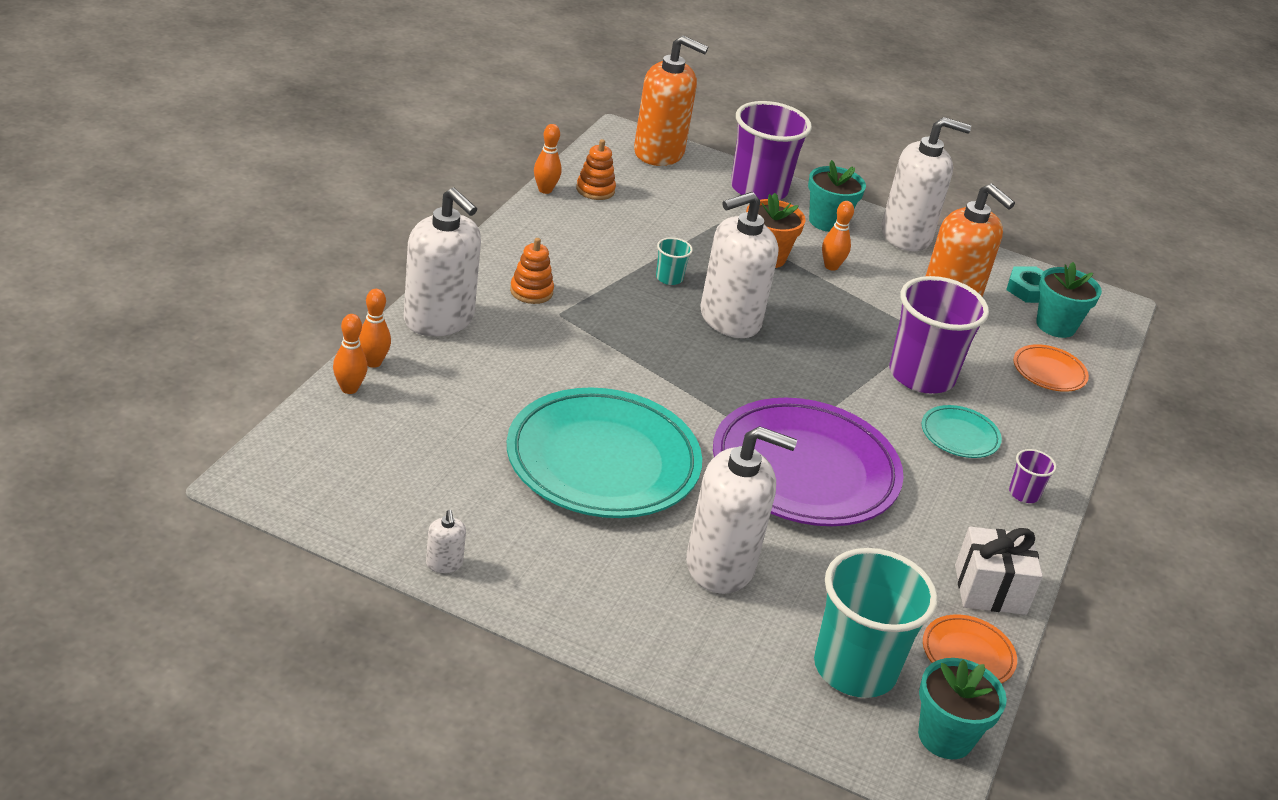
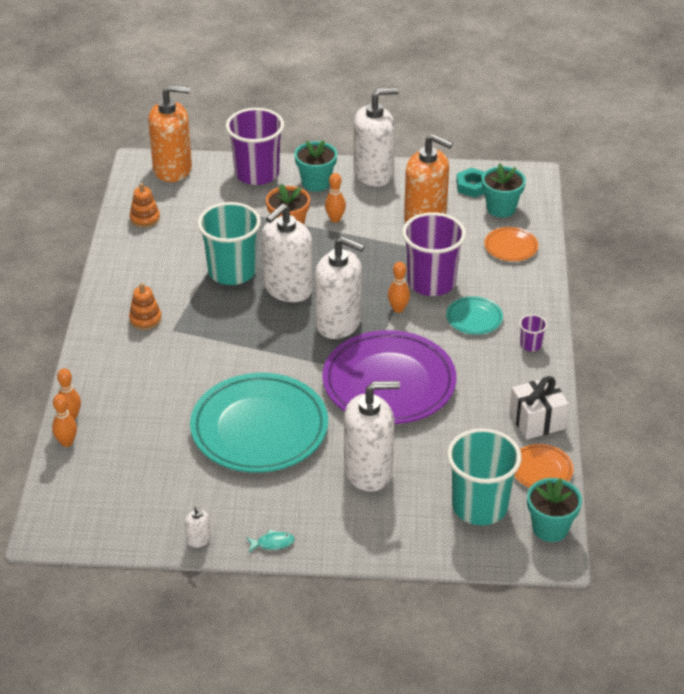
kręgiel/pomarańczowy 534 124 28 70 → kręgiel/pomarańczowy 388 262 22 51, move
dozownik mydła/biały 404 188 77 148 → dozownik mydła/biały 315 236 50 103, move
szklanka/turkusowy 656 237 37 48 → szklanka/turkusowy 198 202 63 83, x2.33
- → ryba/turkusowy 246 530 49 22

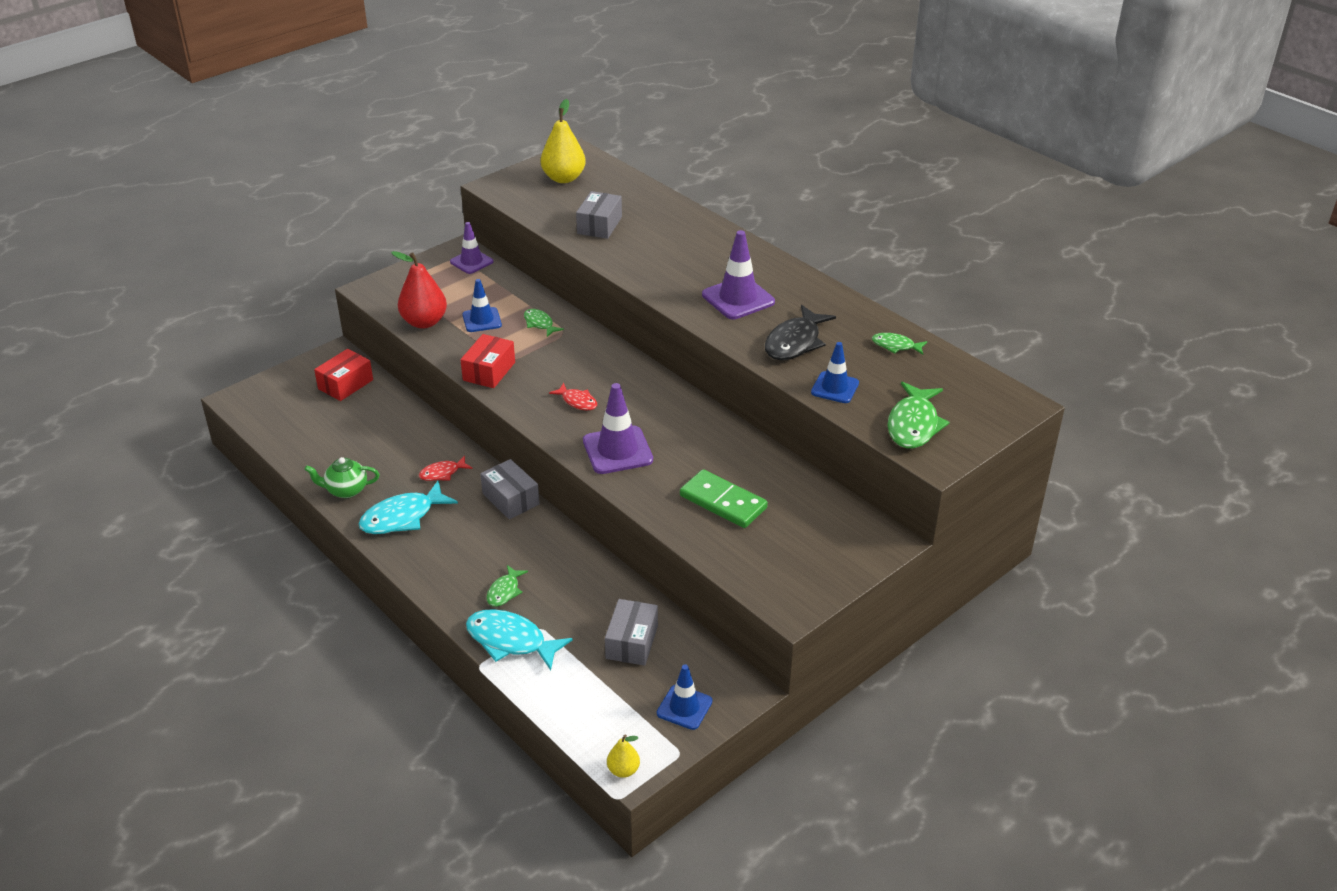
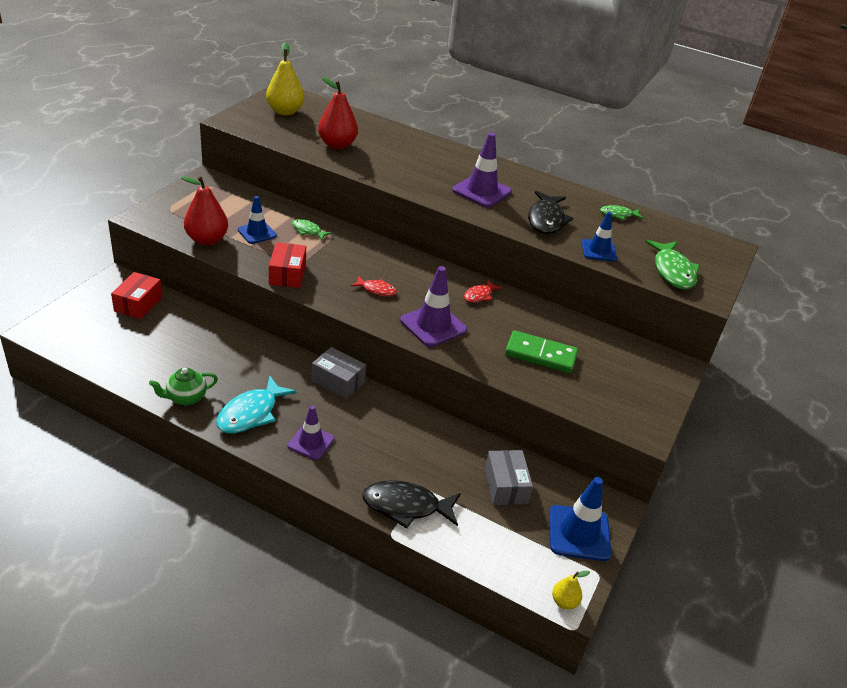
pudełko/szary 576 191 46 48 → gruszka/czerwony 318 77 40 72
pachołek/fioletowy 450 222 43 52 → pachołek/fioletowy 288 406 46 54, move
ryba/czerwony 419 456 54 25 → ryba/czerwony 464 280 38 23, move
ryba/zielony 486 565 42 42 → -
ryba/turkusowy 466 609 107 61 → ryba/czarny 362 480 99 49
pachołek/niebieski 657 665 55 65 → pachołek/niebieski 549 477 62 84, x1.53

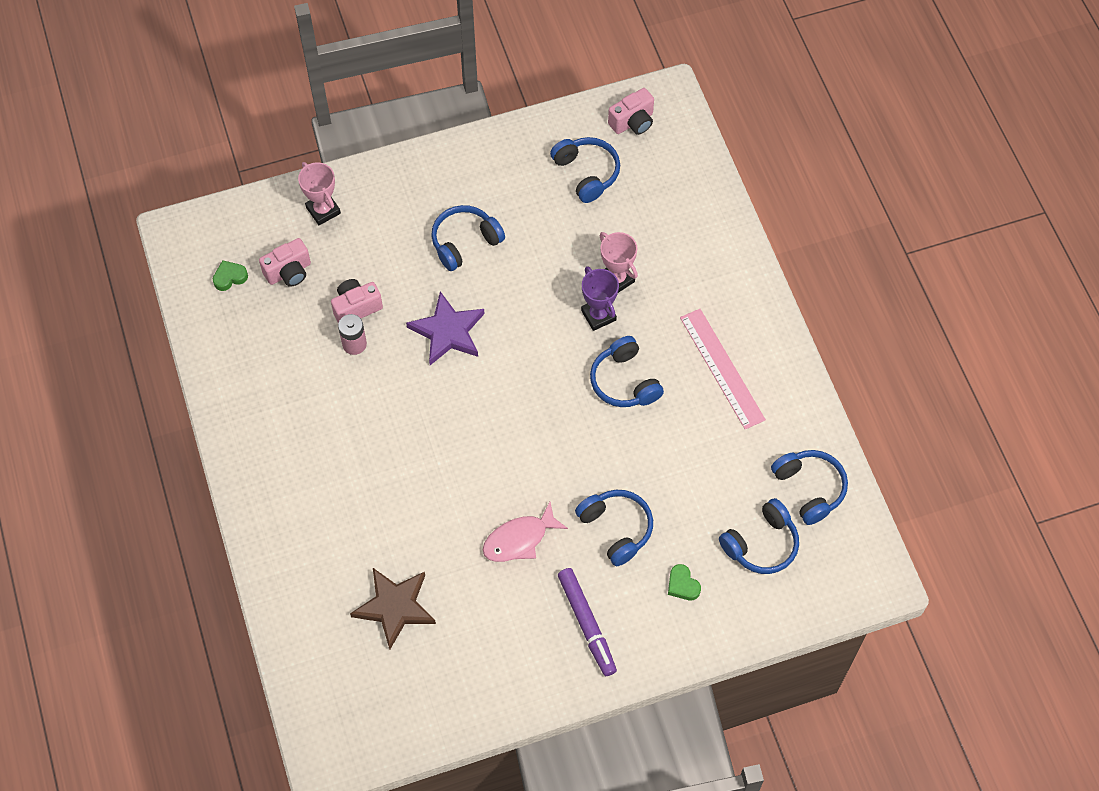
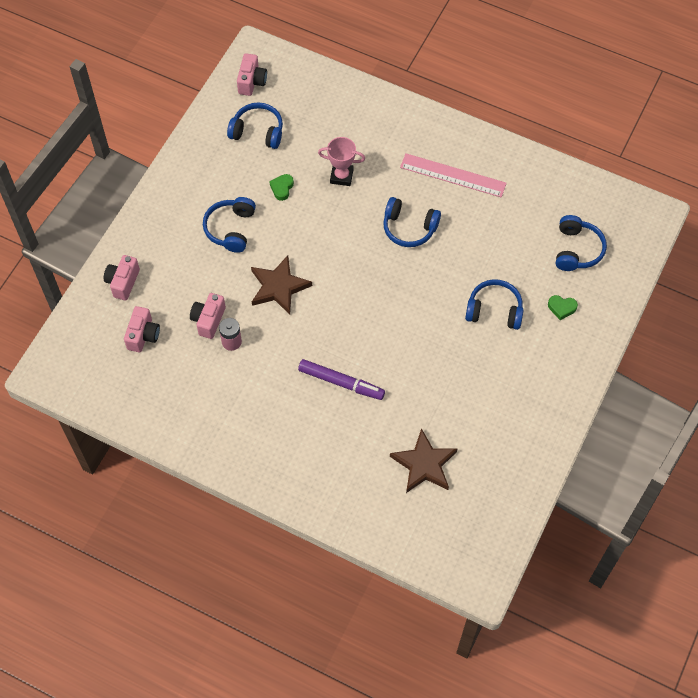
puchar/różowy 298 162 43 63 → aparat fotograficzny/różowy 104 255 36 45
serce/zielony 213 260 35 31 → serce/zielony 269 174 25 27, move
puchar/fioletowy 581 266 38 65 → -
gwiazda/fioletowy 406 291 79 74 → gwiazda/brązowy 251 255 61 60
słuchawki/niebieski 771 450 77 75 → -
ryba/różowy 483 502 85 60 → -
flamaster/fioletowy 558 568 59 108 → flamaster/fioletowy 298 359 87 41, move

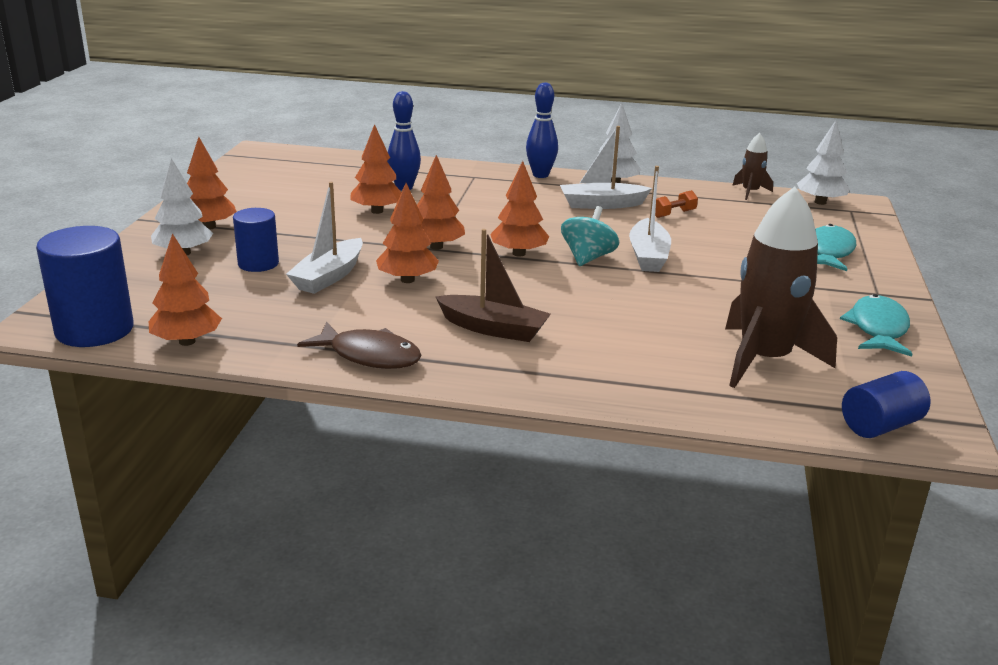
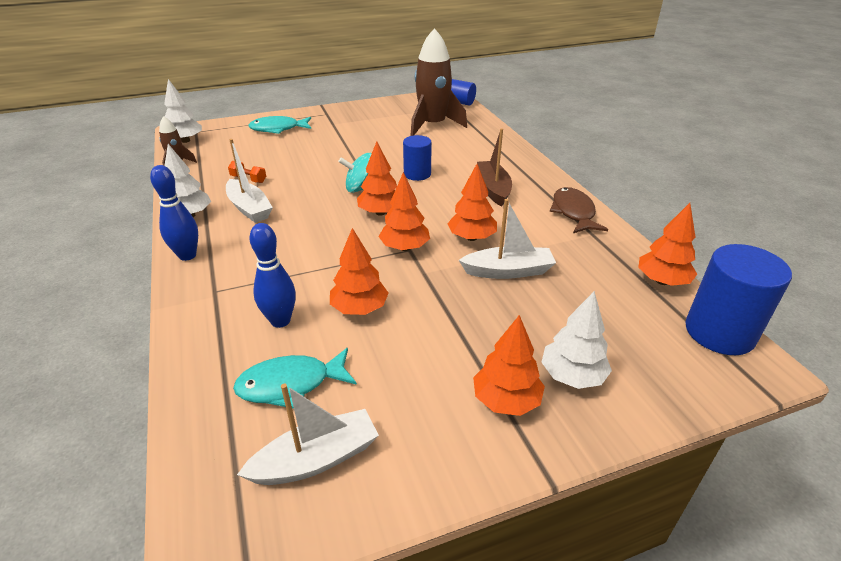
łódka/biały 629 166 42 106 → łódka/biały 237 384 142 101, move
walec/niebieski 233 208 46 64 → walec/niebieski 403 135 29 46, move
ryba/turkusowy 840 294 73 63 → ryba/turkusowy 233 348 124 61, move

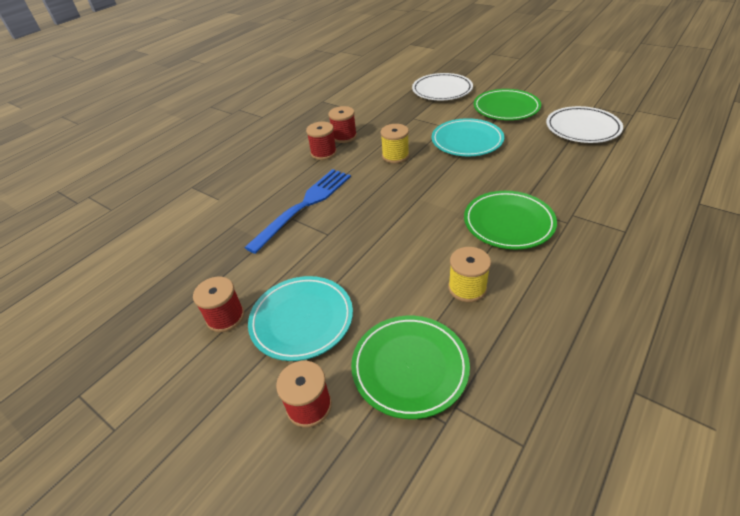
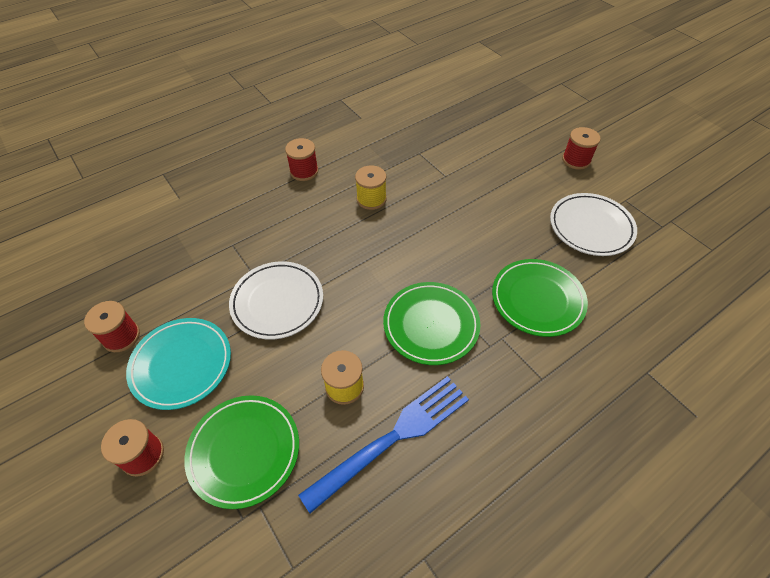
talerz/biały 412 73 61 27 → talerz/biały 229 261 94 78, move
talerz/zielony 474 89 67 31 → talerz/zielony 492 259 96 78, move
szpulka/czerwony 328 106 29 37 → szpulka/czerwony 562 127 39 43, move
talerz/turkusowy 432 118 72 38 → -
widelec/niebieski 244 169 107 85 → widelec/niebieski 298 376 171 137, move

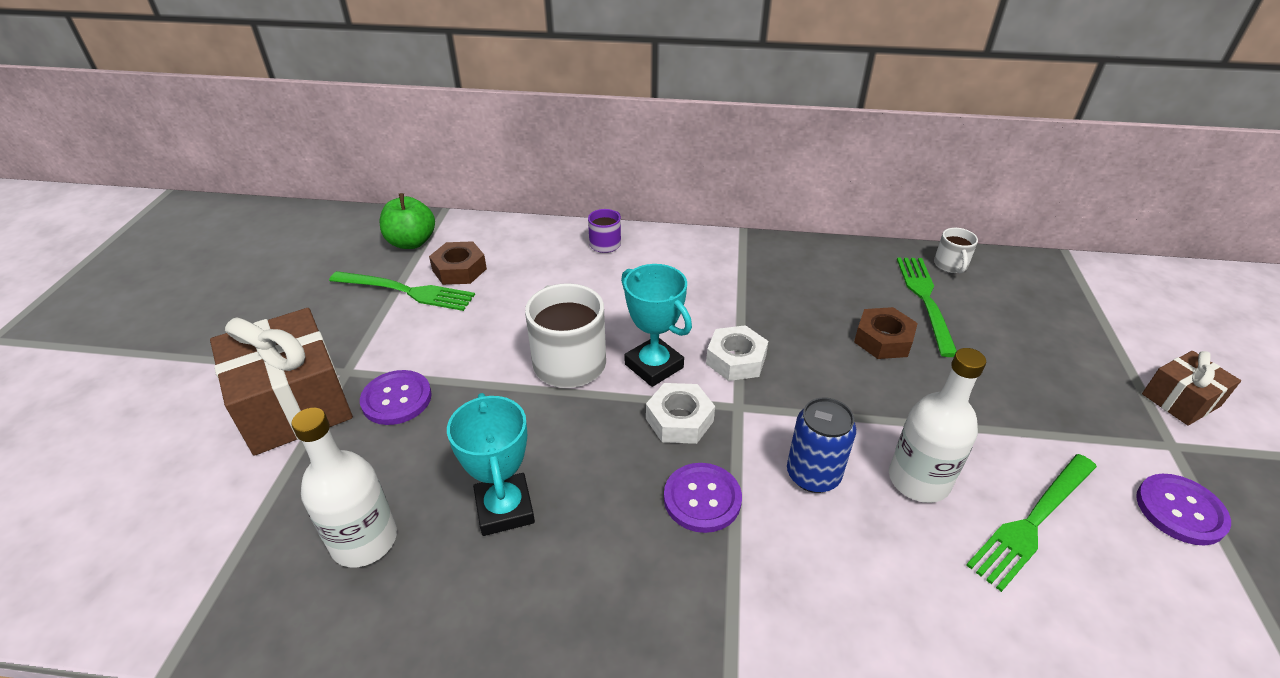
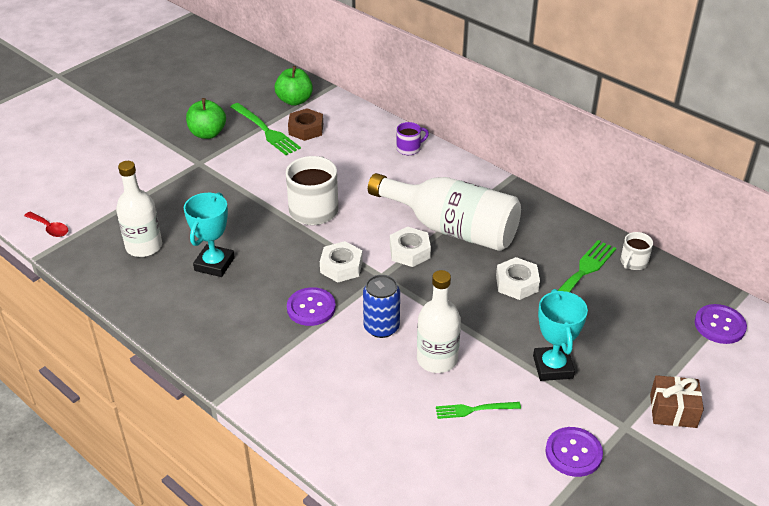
puchar/turkusowy 621 264 71 123 → puchar/turkusowy 533 289 55 92, move
nakrętka/brązowy 854 307 64 52 → nakrętka/biały 496 257 44 43
prezent/brązowy 210 308 143 148 → -
guzik/fioletowy 360 370 72 55 → guzik/fioletowy 695 304 52 40, move
widelec/zielony 966 454 131 138 → widelec/zielony 436 402 85 17, x0.60
- → jabłko/zielony 186 98 40 41
- → butelka/biały 368 173 153 78
- → łyżka/czerwony 24 212 45 25

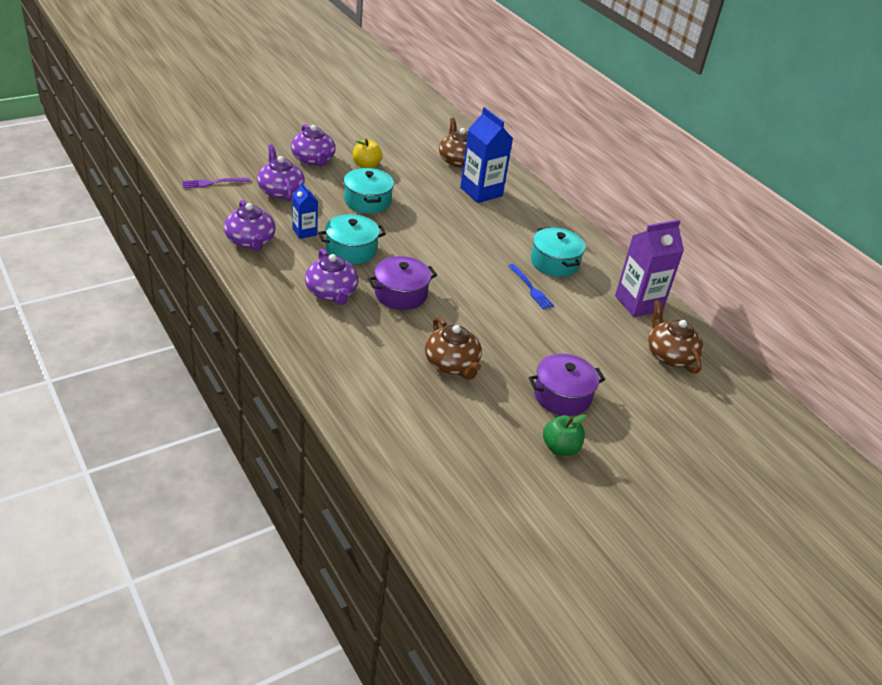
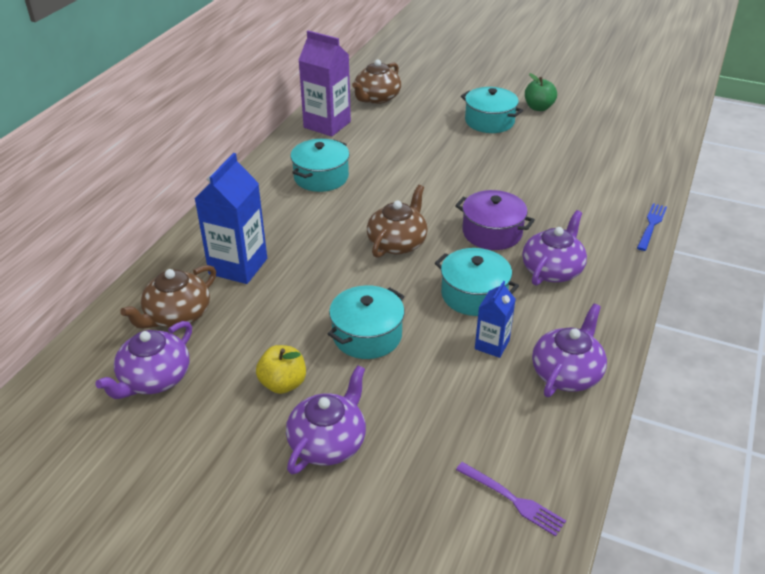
imbryk/fioletowy 257 144 48 57 → imbryk/fioletowy 95 321 97 78, move
widelec/niebieski 508 264 46 45 → widelec/niebieski 637 203 30 48, move
imbryk/brązowy 425 317 57 62 → imbryk/brązowy 367 185 61 73, move
garnek/fioletowy 529 354 76 62 → garnek/turkusowy 461 87 62 46

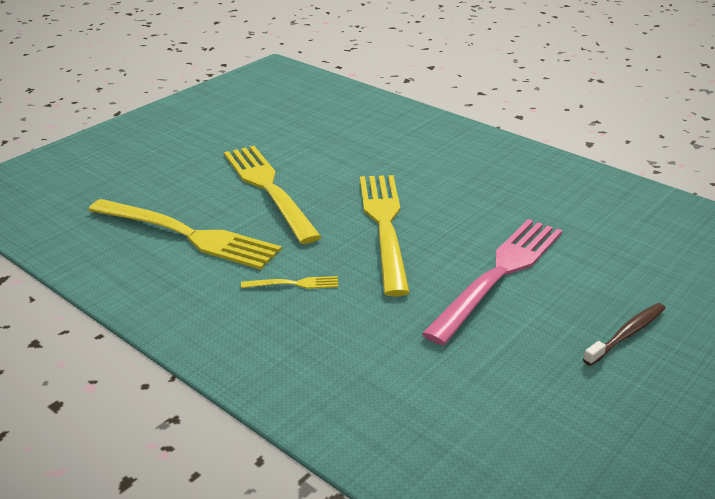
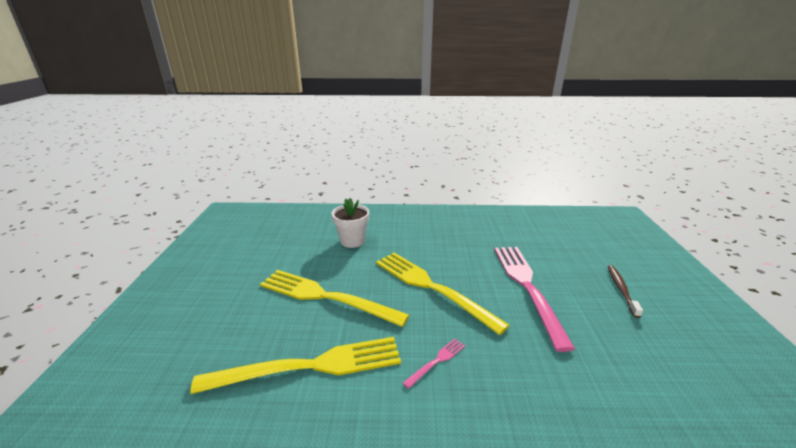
widelec/żółty 241 276 97 13 → widelec/różowy 403 339 62 50
- → doniczka/biały 332 198 37 50

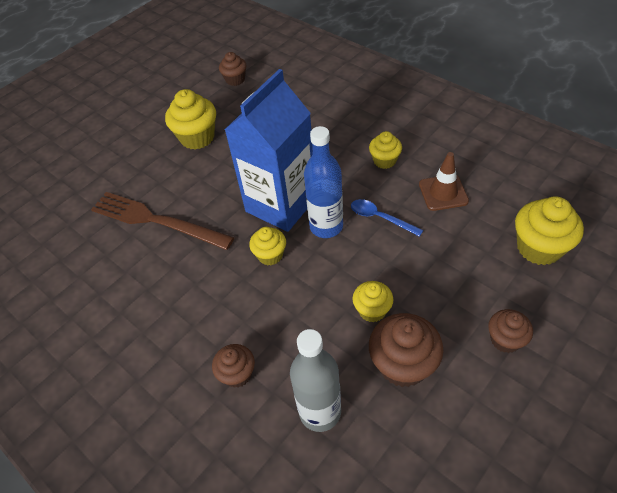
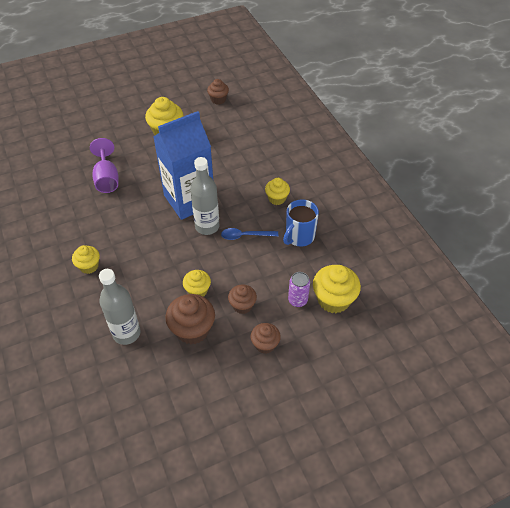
butelka/niebieski 304 126 39 112 → butelka/szary 190 157 30 78
pachołek/brązowy 419 152 50 59 → kubek/niebieski 283 199 36 48
widelec/brązowy 91 192 143 58 → kielich/fioletowy 90 138 29 55
łyżka/niebieski 351 199 72 38 → łyżka/niebieski 221 228 57 12, 60 degrees counterclockwise
muffinka/żółty 249 227 37 38 → muffinka/żółty 72 245 28 29, move
muffinka/brązowy 212 344 43 44 → muffinka/brązowy 228 284 29 30, move
- → puszka/fioletowy 288 272 22 35

